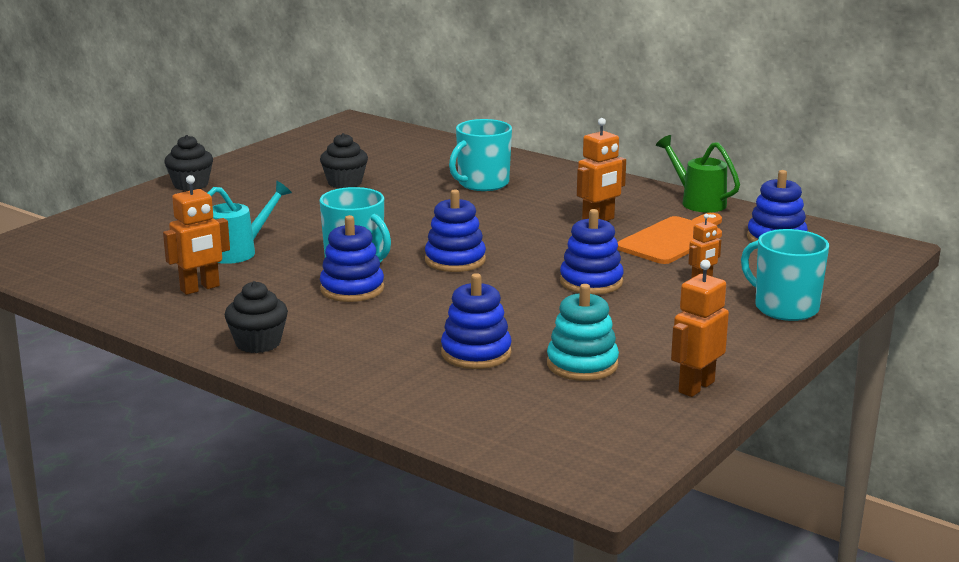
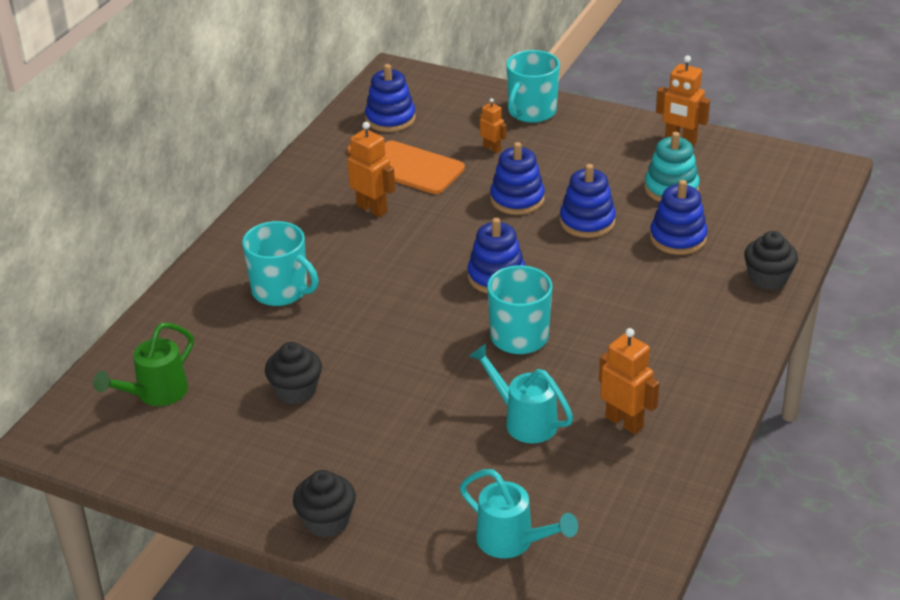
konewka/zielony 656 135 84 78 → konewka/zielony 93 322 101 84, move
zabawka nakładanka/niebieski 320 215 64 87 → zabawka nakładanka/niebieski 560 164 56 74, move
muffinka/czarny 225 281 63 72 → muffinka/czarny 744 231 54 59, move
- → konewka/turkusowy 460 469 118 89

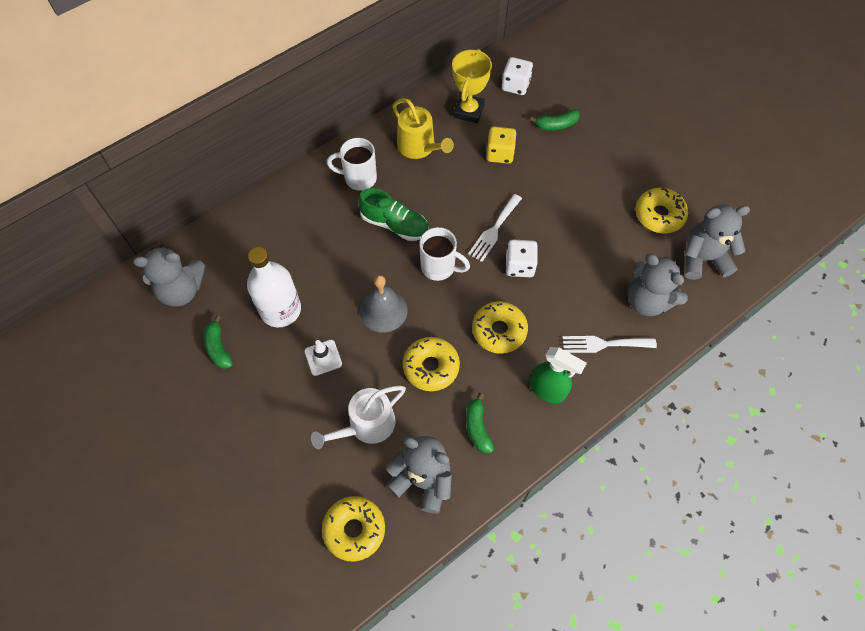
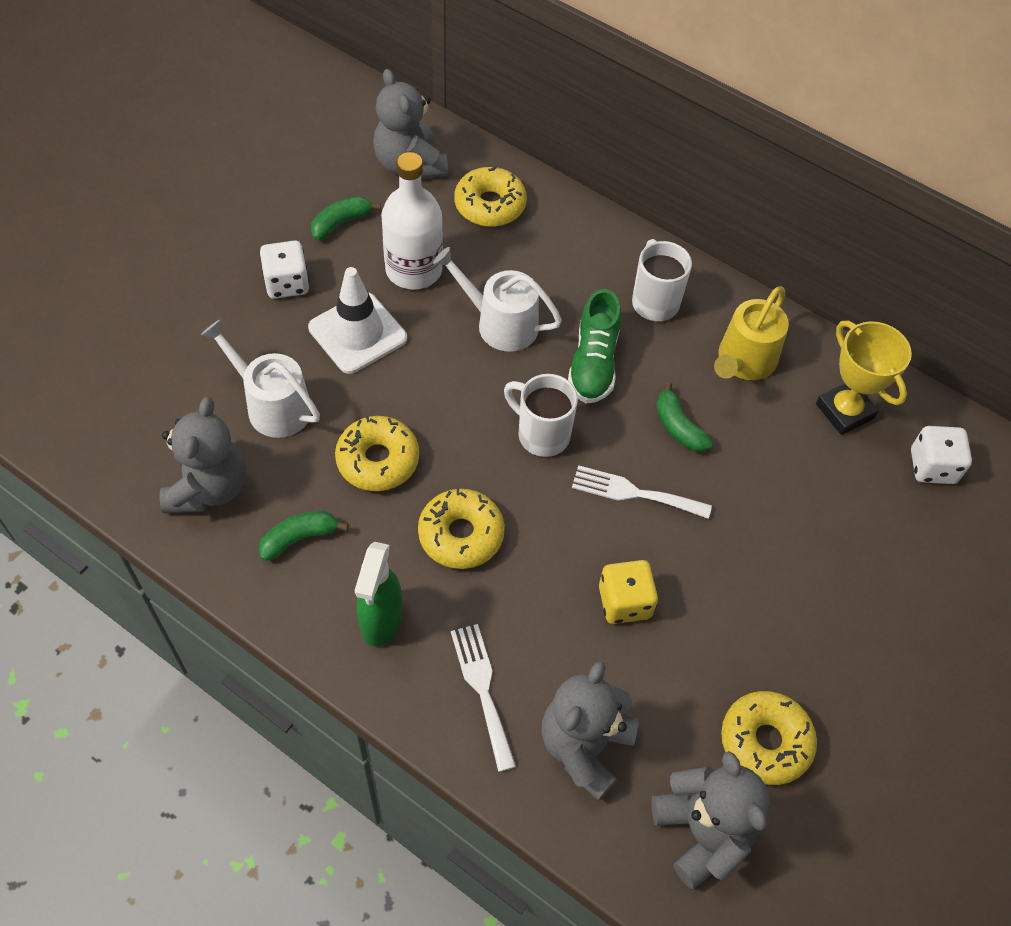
puchar/żółty 452 49 40 74 → puchar/żółty 816 321 96 114, 60 degrees clockwise
banan/zielony 530 109 50 22 → banan/zielony 656 382 57 70, move
kostka do gry/żółty 486 127 31 37 → kostka do gry/żółty 599 560 59 64, move
kubek/biały 419 227 51 54 → kubek/biały 504 374 74 83, 120 degrees clockwise
kostka do gry/biały 505 240 33 37 → kostka do gry/biały 260 240 49 59, move
dzwonek/szary 360 275 48 58 → -
pachołek/biały 304 340 38 36 → pachołek/biały 308 267 99 107, x1.75
donut/żółty 322 496 63 65 → donut/żółty 454 166 73 61, move
- → konewka/biały 433 247 129 105

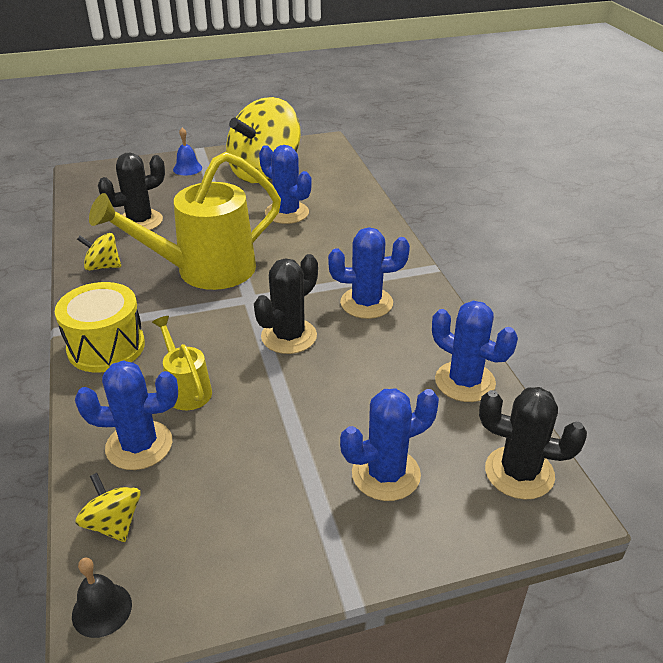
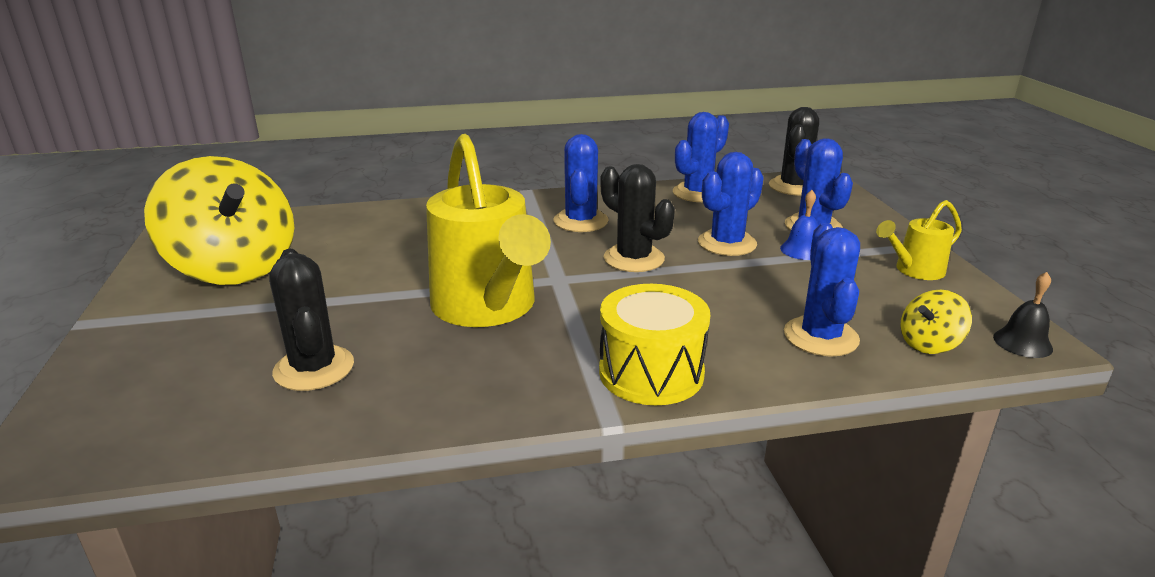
dzwonek/niebieski 173 127 29 48 → dzwonek/niebieski 780 190 38 70, move
kaktus/niebieski 259 145 53 79 → kaktus/niebieski 698 152 66 104, move
bączek/żółty 77 233 44 38 → -
konewka/żółty 152 316 60 94 → konewka/żółty 876 200 86 80, move

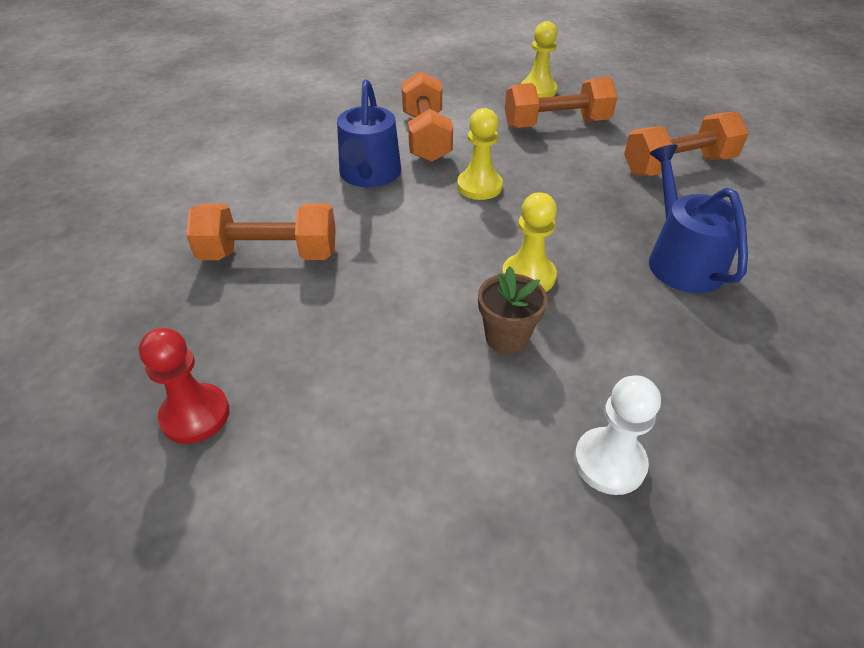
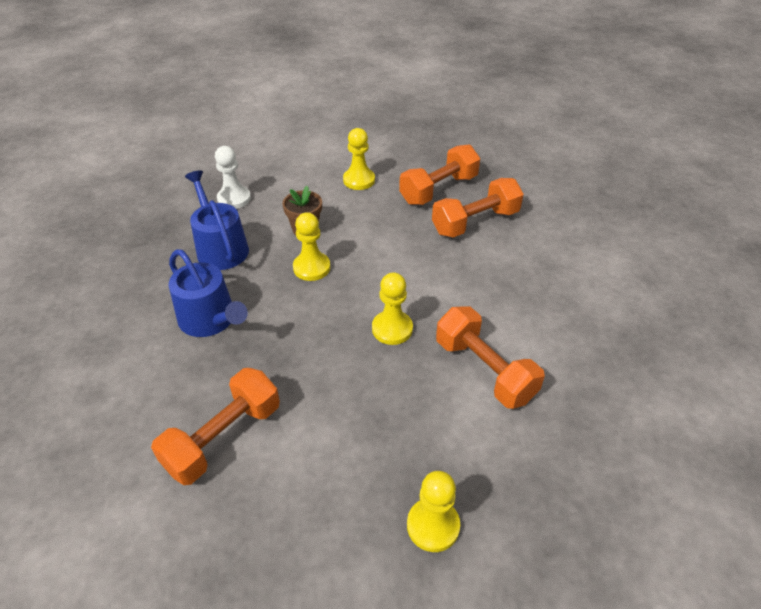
hantel/pomarańczowy 505 77 112 52 → hantel/pomarańczowy 399 144 81 61, move
konewka/niebieski 337 80 64 107 → konewka/niebieski 185 170 64 100, move
pionek/czerwony 139 328 90 116 → -
- → pionek/żółty 343 128 32 62

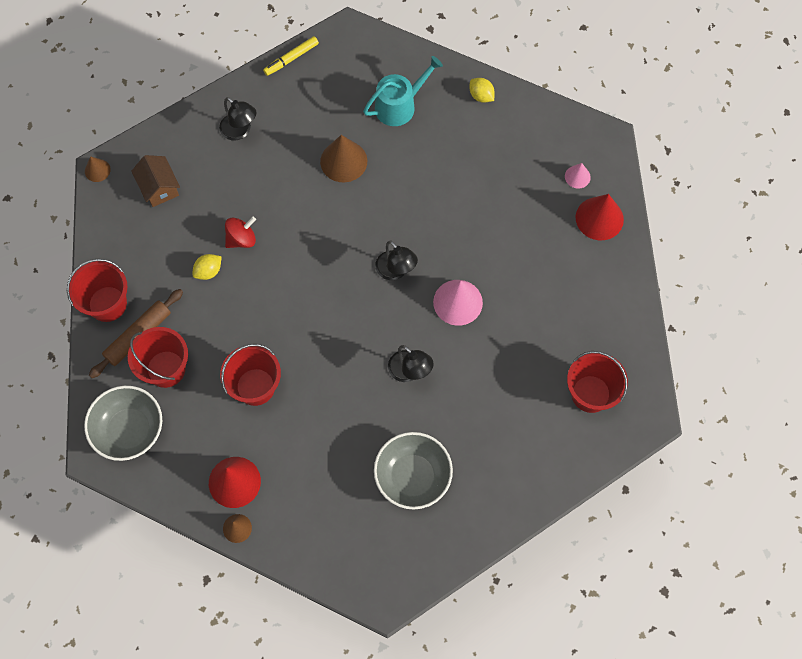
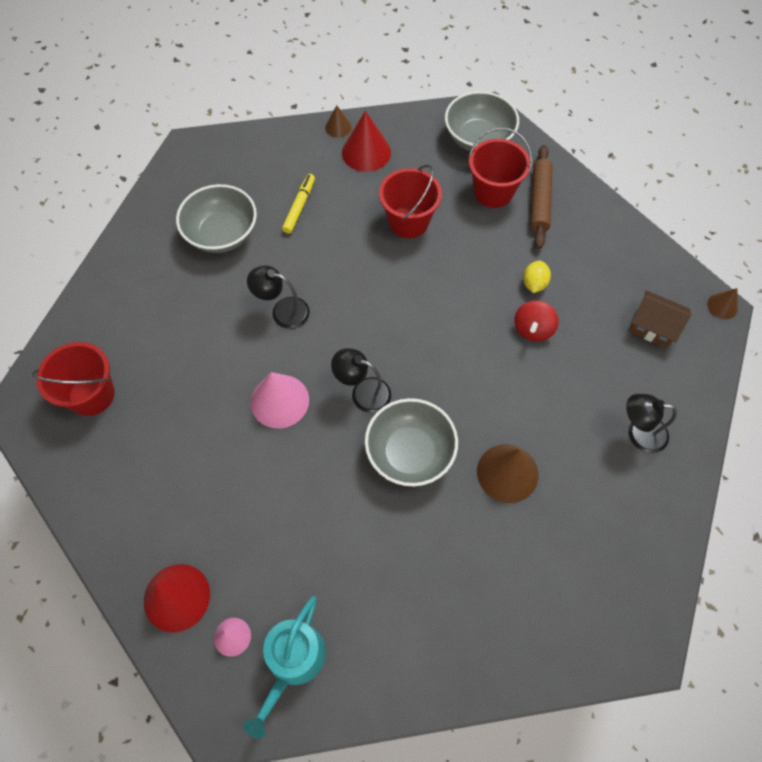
flamaster/żółty 263 36 56 40 → flamaster/żółty 282 174 33 60, move
konewka/turkusowy 363 56 80 70 → konewka/turkusowy 243 596 83 143, move
cytryna/żółty 469 78 26 25 → -
wiadro/czerwony 67 259 60 63 → -
- → miska/szary 365 398 93 88

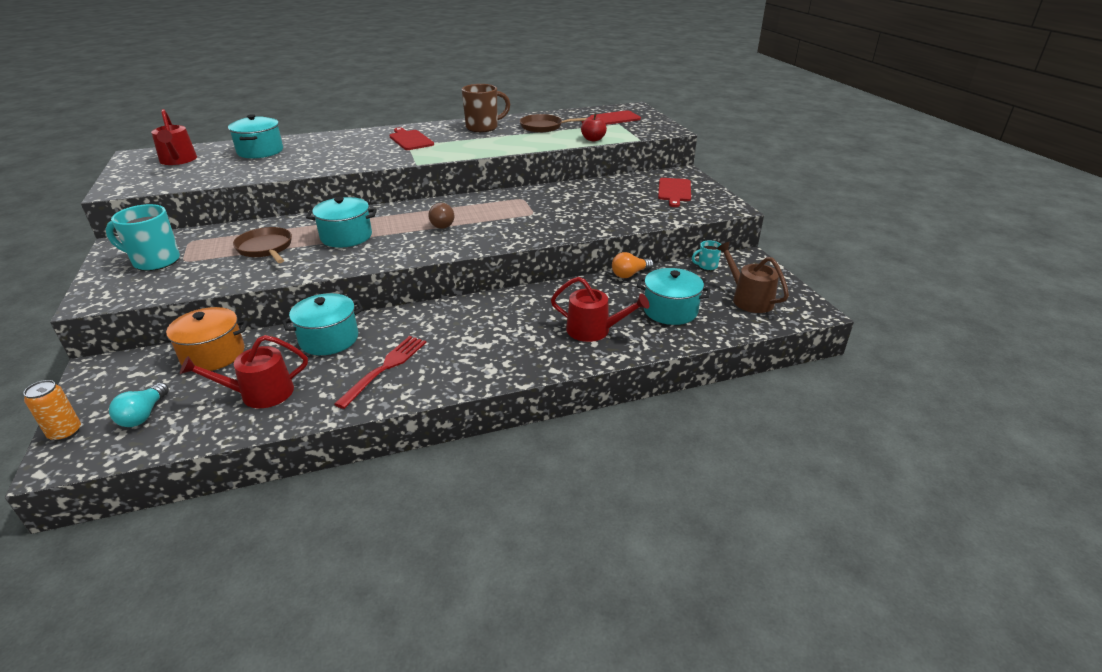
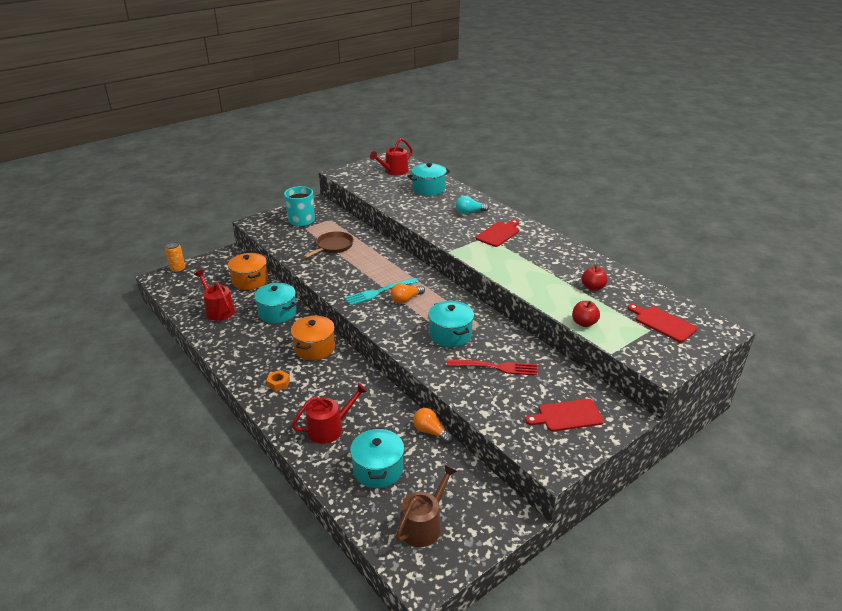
kubek/brązowy 462 84 48 48 → -
patelnia/brązowy 520 114 67 19 → jabłko/czerwony 582 265 26 26
garnek/turkusowy 306 197 71 51 → garnek/turkusowy 428 301 46 46, move
żarówka/brązowy 428 203 26 26 → żarówka/pomarańczowy 391 283 34 21
kubek/turkusowy 692 240 29 30 → -
konewka/czerwony 551 277 98 65 → konewka/czerwony 292 383 76 61, 120 degrees counterclockwise
widelec/czerwony 334 336 92 73 → widelec/czerwony 447 359 90 17, move
żarówka/turkusowy 109 383 60 44 → żarówka/turkusowy 456 196 33 18, move
- → widelec/turkusowy 344 278 74 27
- → garnek/pomarańczowy 291 316 44 44
- → nakrętka/pomarańczowy 266 370 24 21

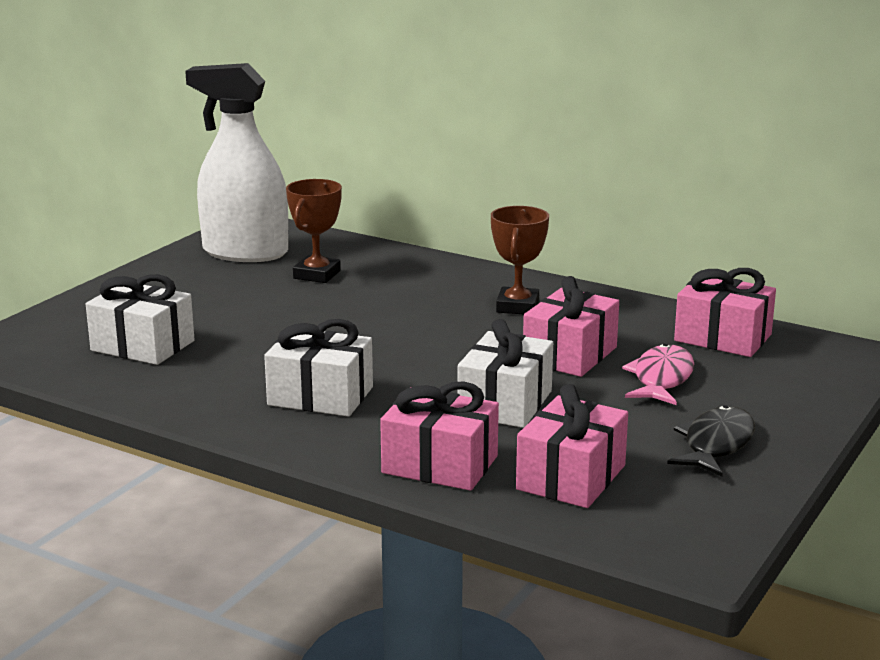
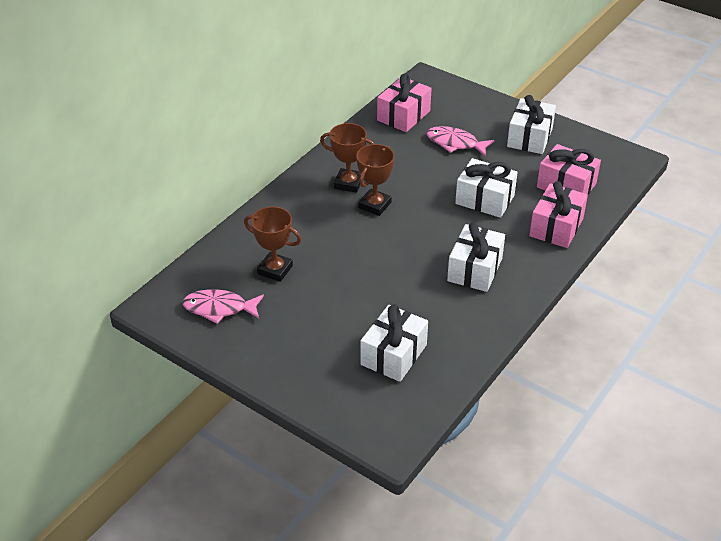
spryskiwacz/biały 185 63 103 199 → ryba/różowy 183 289 81 35
prezent/różowy 523 276 96 101 → -
ryba/czarny 667 405 88 72 → prezent/biały 507 95 49 59
- → puchar/brązowy 356 144 39 72

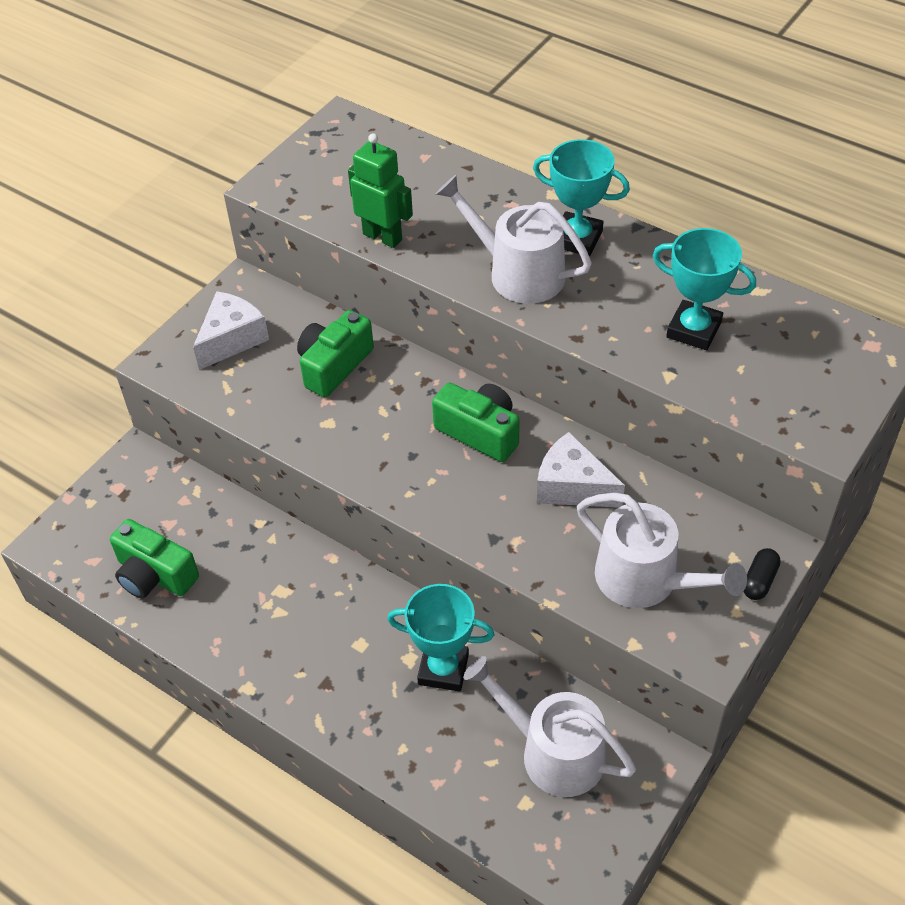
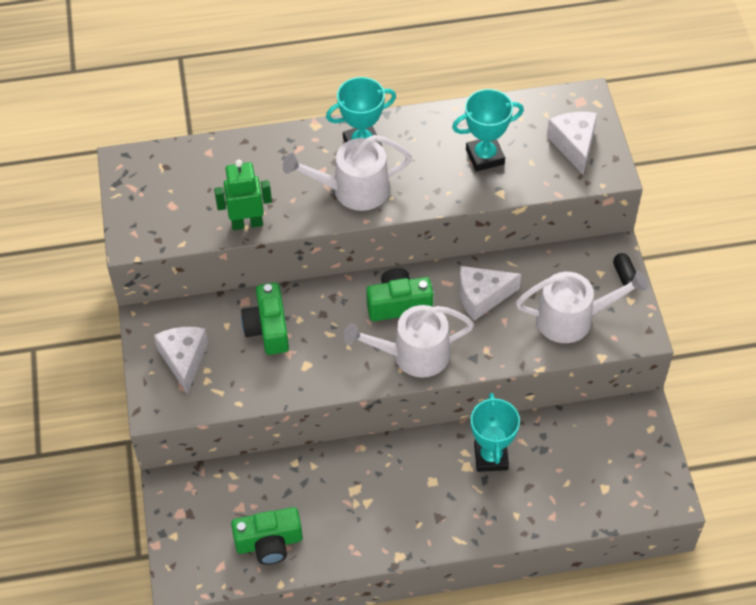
puchar/turkusowy 387 584 108 108 → puchar/turkusowy 471 393 49 79, 60 degrees counterclockwise
konewka/biały 463 656 173 141 → konewka/biały 343 305 131 73, move
- → ser/biały 547 112 50 63

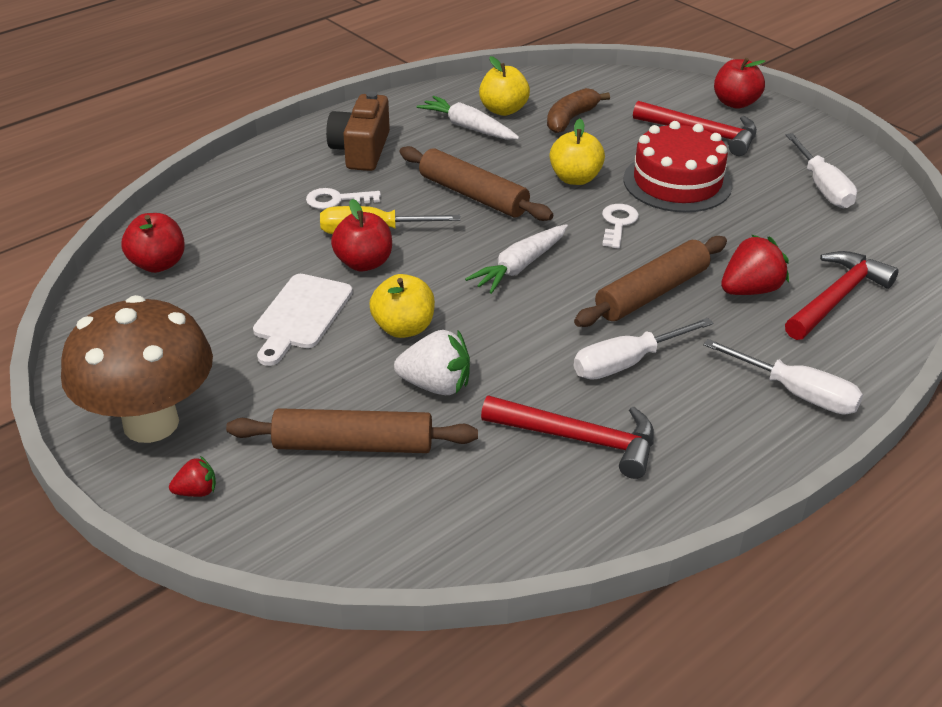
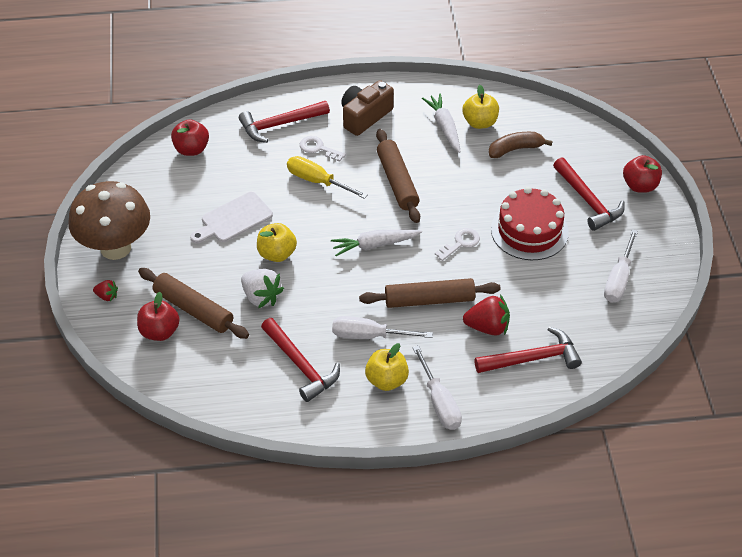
jabłko/żółty 550 119 55 66 → jabłko/żółty 365 343 44 48, move
jabłko/czerwony 331 199 61 72 → jabłko/czerwony 137 292 43 49, move
- → młotek/czerwony 239 101 91 42

